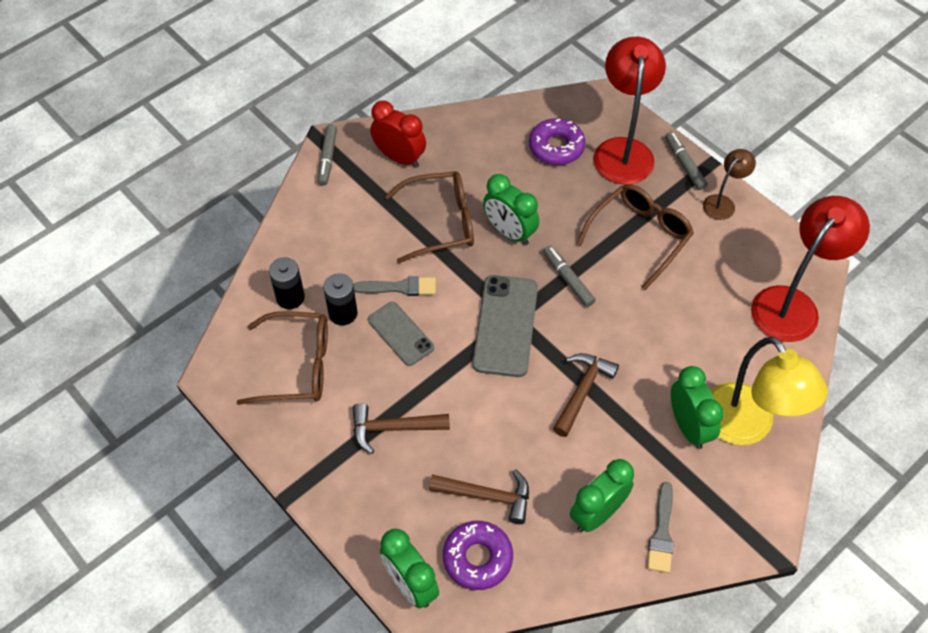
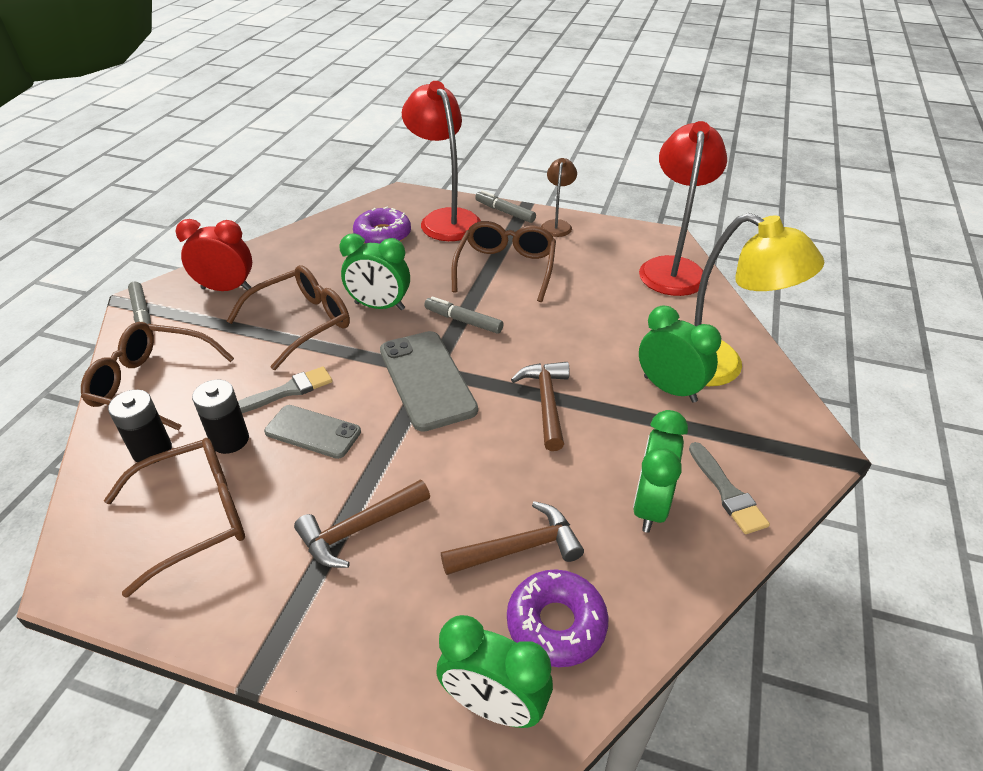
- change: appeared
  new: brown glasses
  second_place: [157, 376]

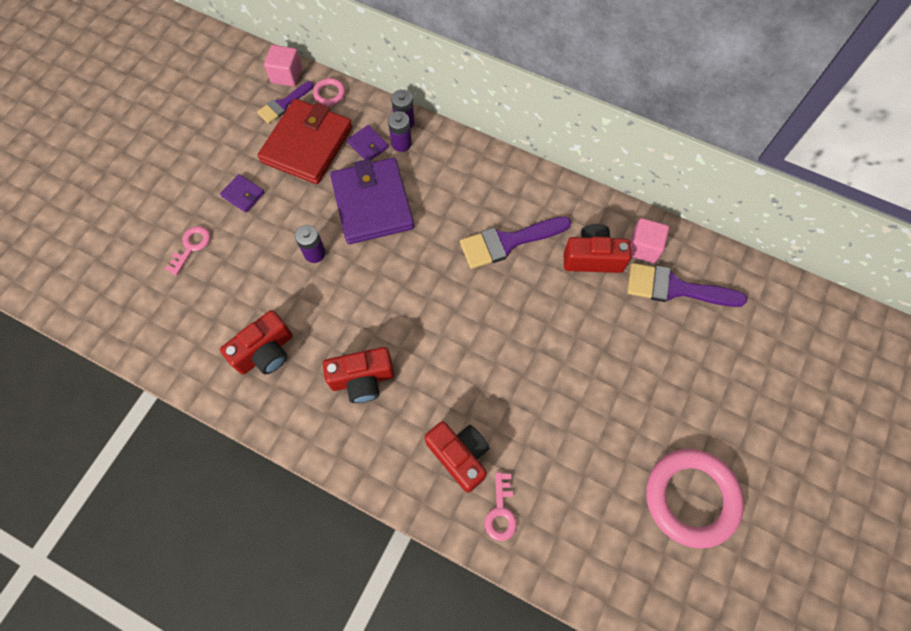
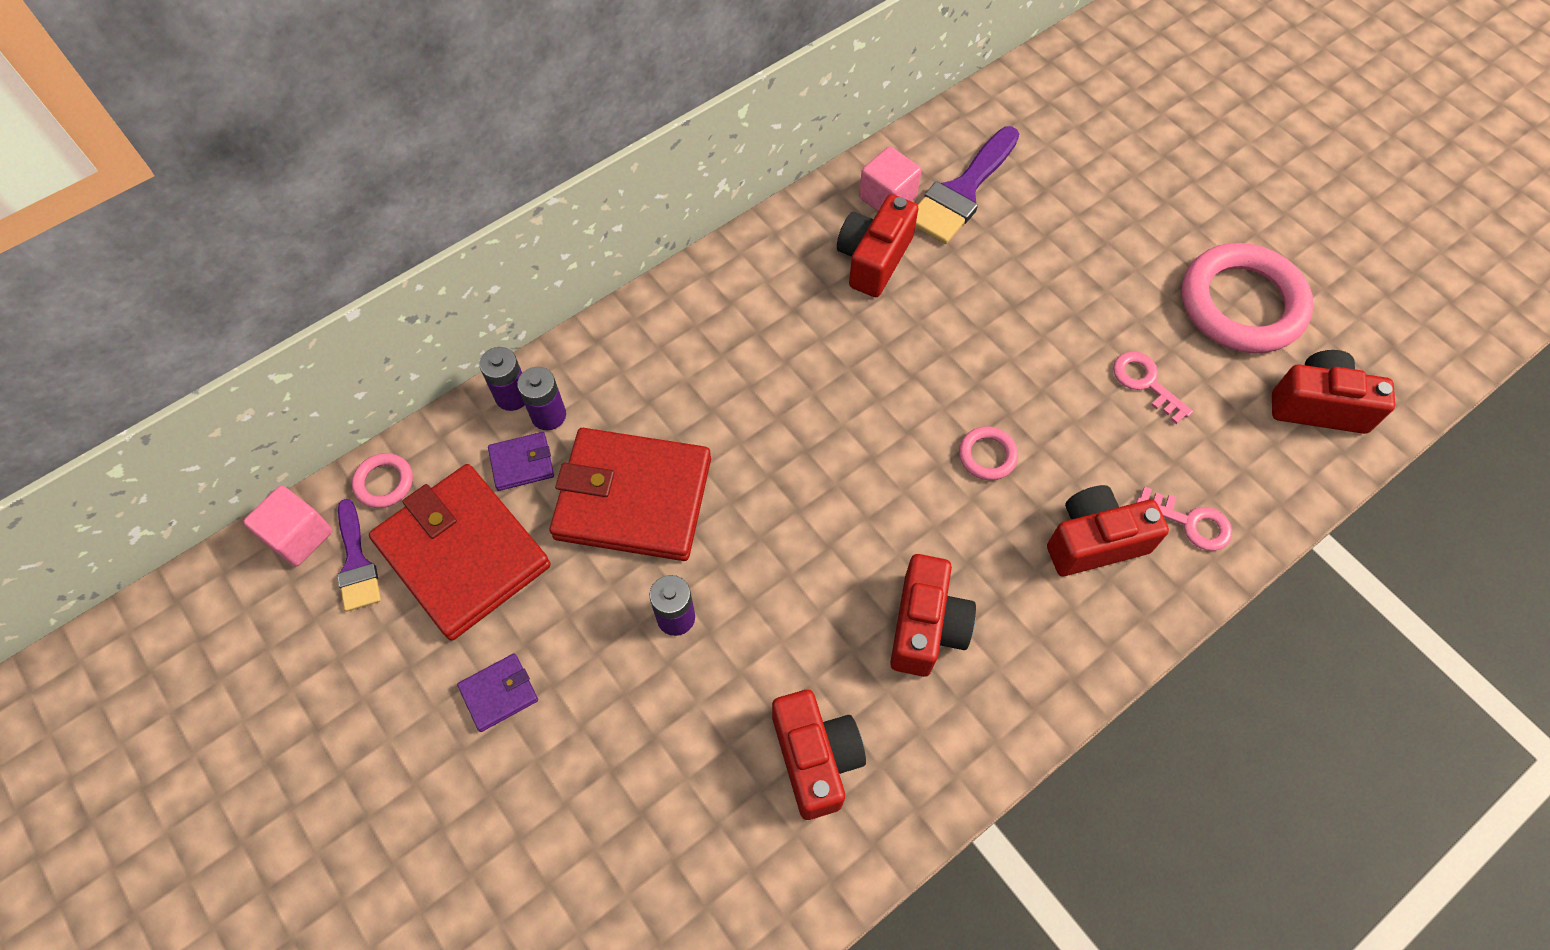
- change: colour
  old: purple wallet
  new: red wallet
  first_place: [372, 201]
  second_place: [630, 494]
- change: appeared
  new: pink ring
  second_place: [988, 453]
- change: relocated
  old: pink key
  first_place: [187, 251]
  second_place: [1153, 387]
- change: appeared
  new: red camera
  second_place: [1333, 392]
- change: missing
  old: purple brush
  first_place: [515, 242]

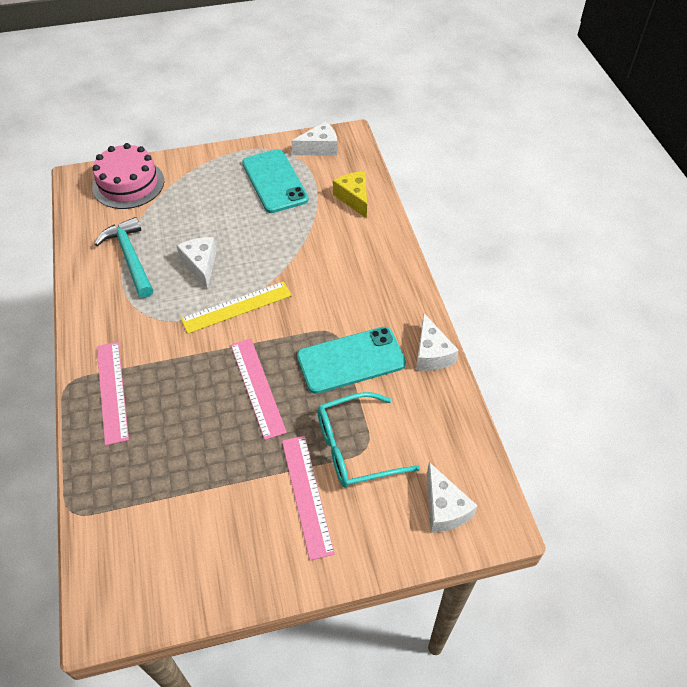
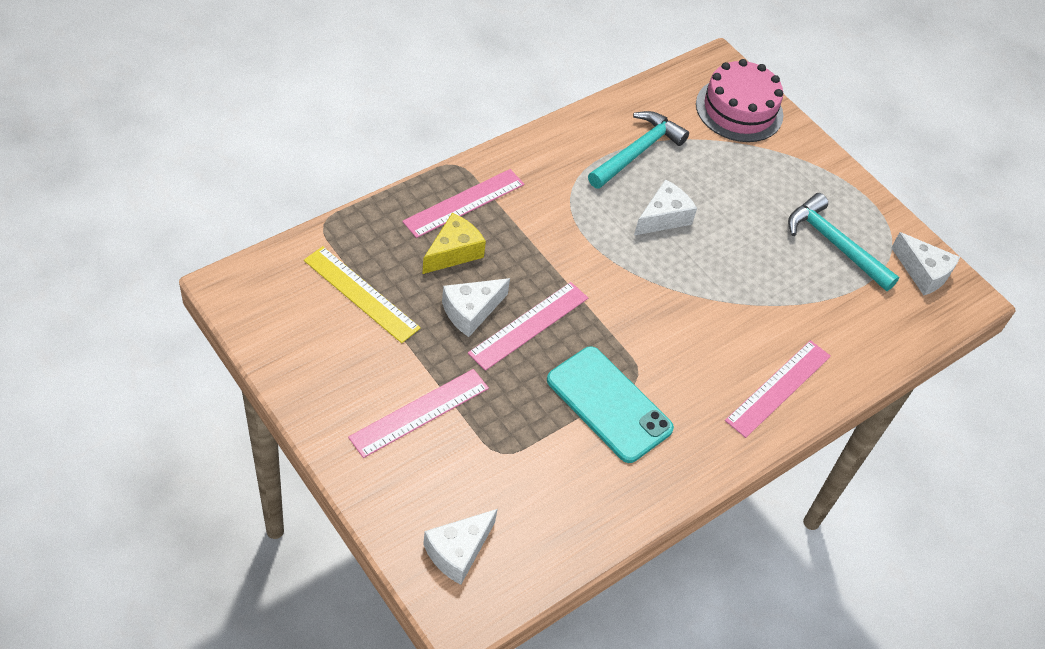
- change: relocated
  old: yellow ruler
  first_place: [236, 307]
  second_place: [362, 294]
- change: relocated
  old: yellow cheese
  first_place: [350, 195]
  second_place: [454, 243]
- change: relocated
  old: white cheese
  first_place: [437, 342]
  second_place: [476, 307]
- change: appeared
  new: pink ruler
  second_place: [778, 389]
- change: exchanged
  old: turquoise phone
  new: turquoise hammer
  first_place: [275, 181]
  second_place: [843, 242]
- change: missing
  old: turquoise glasses
  first_place: [368, 440]

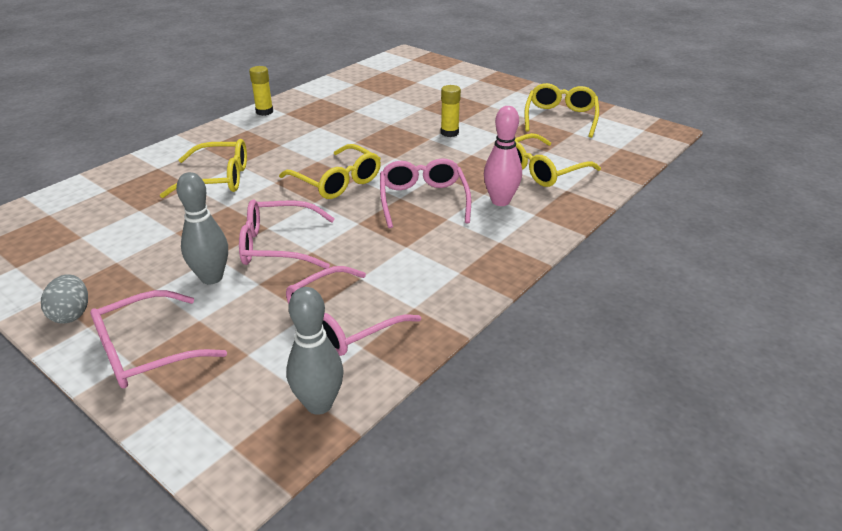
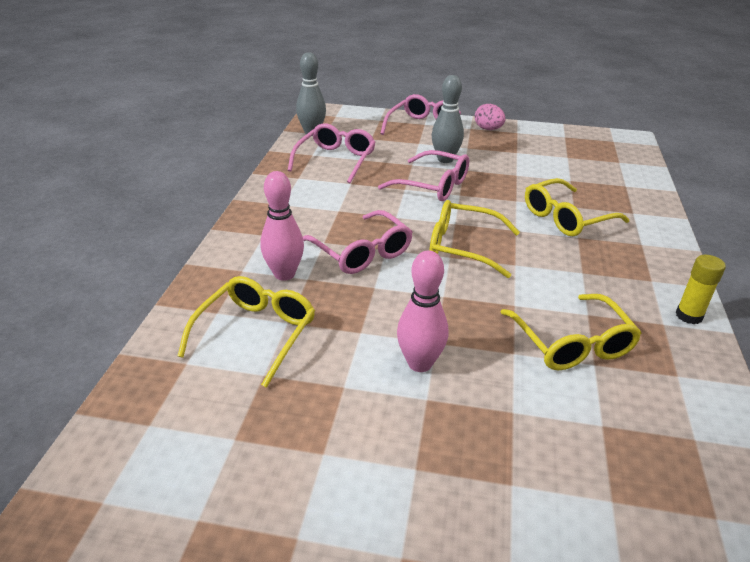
- change: spun
  old: pink glasses
  first_place: [287, 234]
  second_place: [423, 175]
  degrees: 60
- change: exchanged
  old: yellow glue stick
  new: pink bowling pin
  first_place: [451, 111]
  second_place: [422, 311]
- change: colour
  old: grey egg
  new: pink egg
  first_place: [64, 298]
  second_place: [490, 117]
- change: relocated
  old: yellow glasses
  first_place: [561, 110]
  second_place: [571, 332]

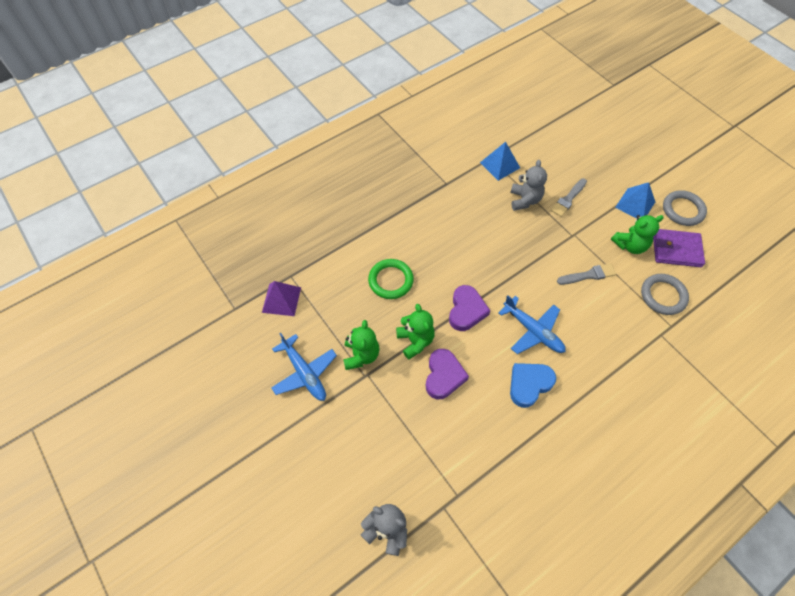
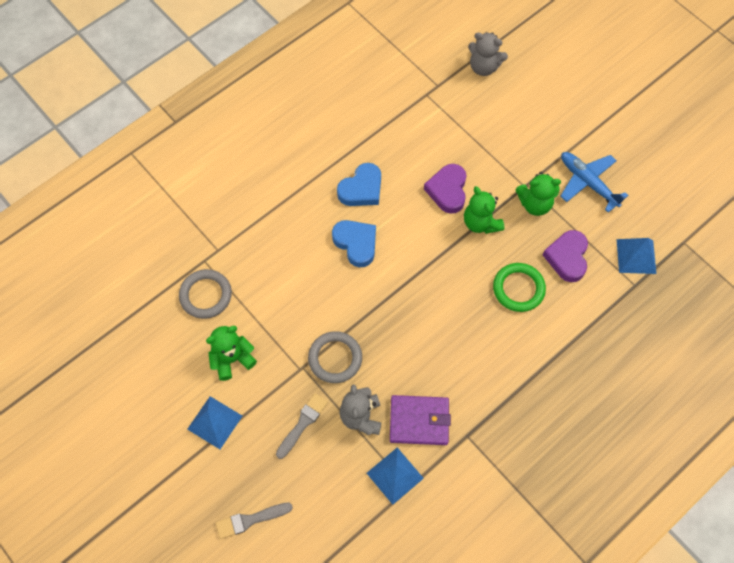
- change: relocated
  old: grey brush
  first_place: [586, 274]
  second_place: [254, 520]
- change: relocated
  old: grey ring
  first_place: [685, 208]
  second_place: [335, 357]
- change: exchanged
  old: blue plane
  new: blue heart
  first_place: [532, 324]
  second_place: [354, 243]
- change: relocated
  old: purple wallet
  first_place: [679, 248]
  second_place: [420, 420]
- change: spun
  old: green teddy bear
  first_place: [361, 345]
  second_place: [538, 194]
  degrees: -90
- change: relocated
  old: purple heart
  first_place: [469, 308]
  second_place: [565, 256]
- change: colour
  old: purple pyramid
  new: blue pyramid
  first_place: [281, 298]
  second_place: [636, 256]

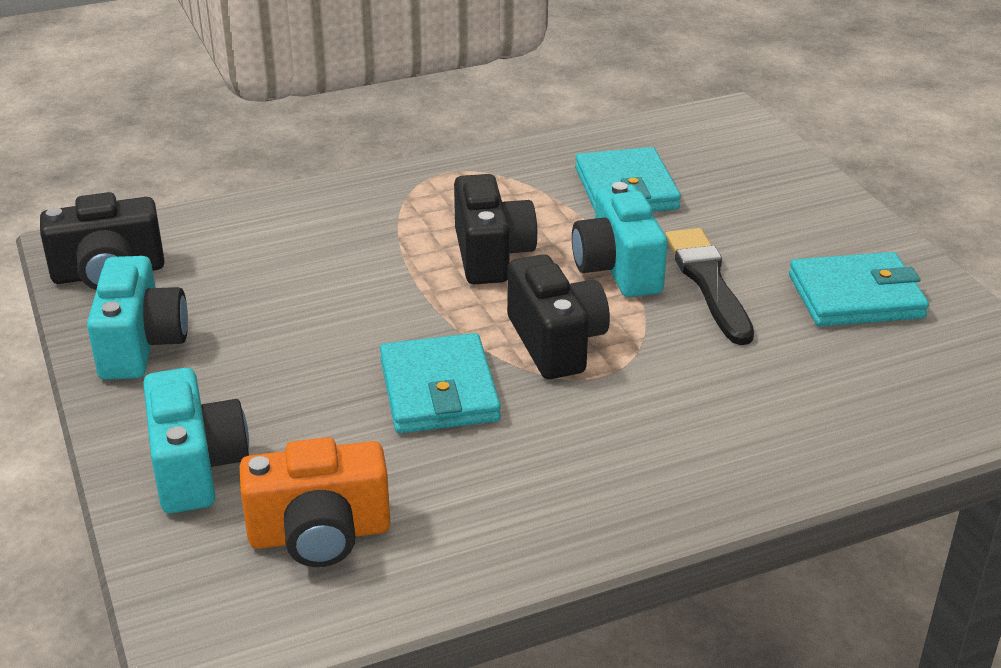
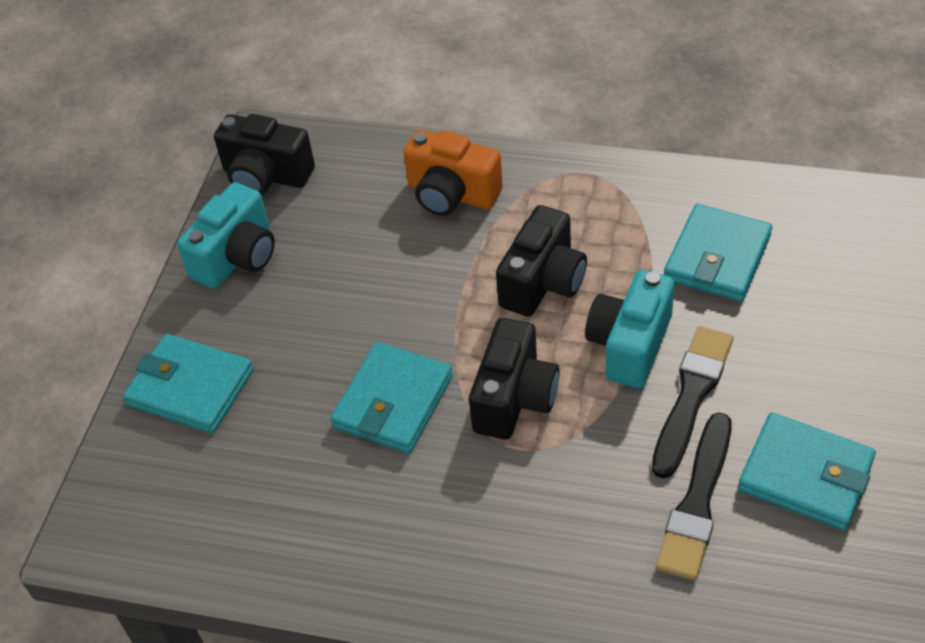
- change: exchanged
  old: turquoise camera
  new: turquoise wallet
  first_place: [196, 441]
  second_place: [188, 384]
- change: relocated
  old: orange camera
  first_place: [315, 502]
  second_place: [453, 172]
- change: appeared
  new: black brush
  second_place: [694, 496]

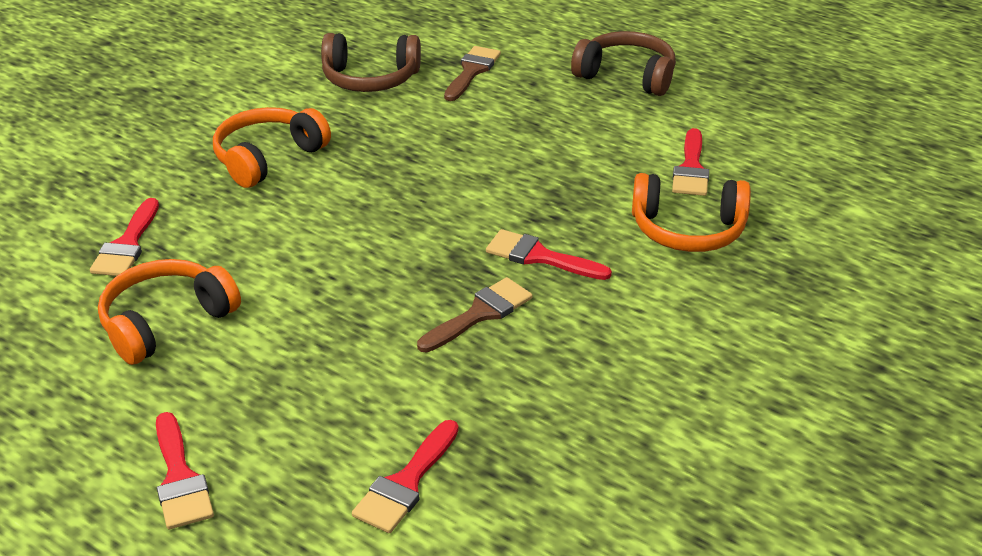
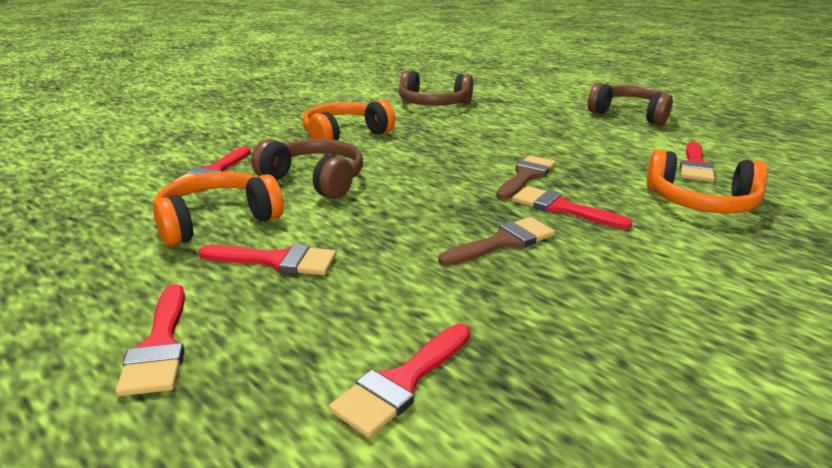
- change: appeared
  new: red brush
  second_place: [267, 259]
- change: appeared
  new: brown headphones
  second_place: [307, 169]
- change: relocated
  old: brown brush
  first_place: [472, 73]
  second_place: [526, 177]

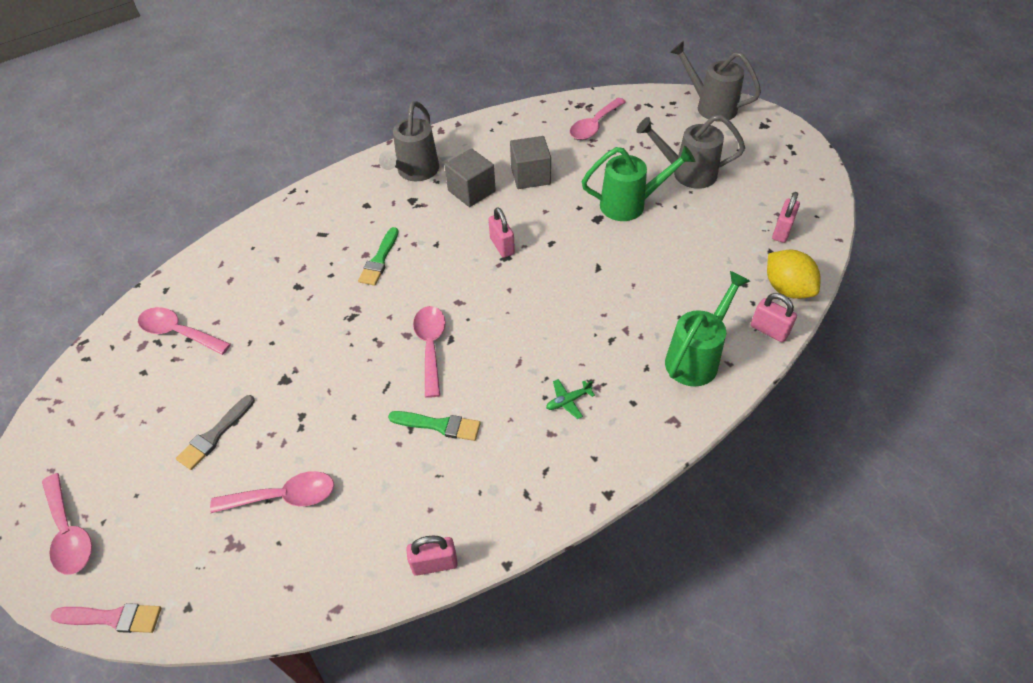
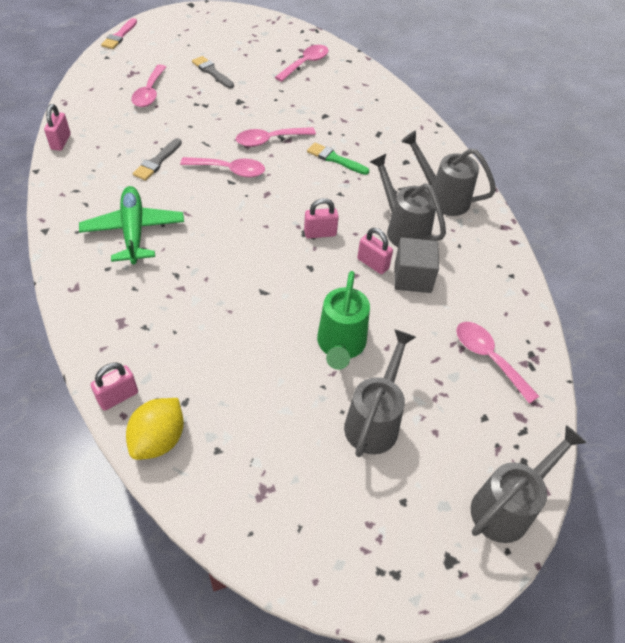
- change: size
  old: green plane
  first_place: [570, 399]
  second_place: [131, 225]
  factor: 2.46
- change: spun
  old: yellow lemon
  first_place: [794, 274]
  second_place: [155, 429]
  degrees: -45
- change: colour
  old: green brush
  new: grey brush
  first_place: [434, 426]
  second_place: [157, 159]
- change: relocated
  old: pink spoon
  first_place: [67, 523]
  second_place: [276, 137]
- change: relocated
  old: pink padlock
  first_place: [786, 217]
  second_place: [375, 251]
- change: exchanged
  old: grey cube
  new: grey watering can
  first_place: [470, 177]
  second_place: [408, 200]
- change: missing
  old: green watering can
  first_place: [707, 329]

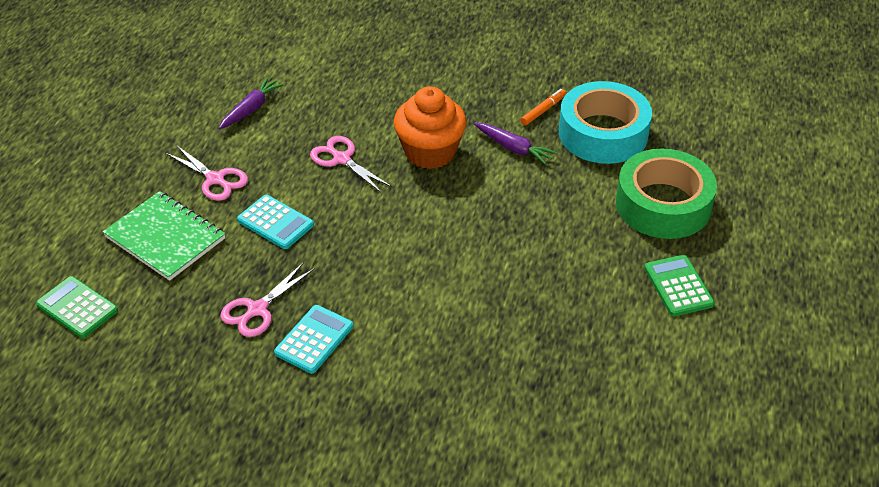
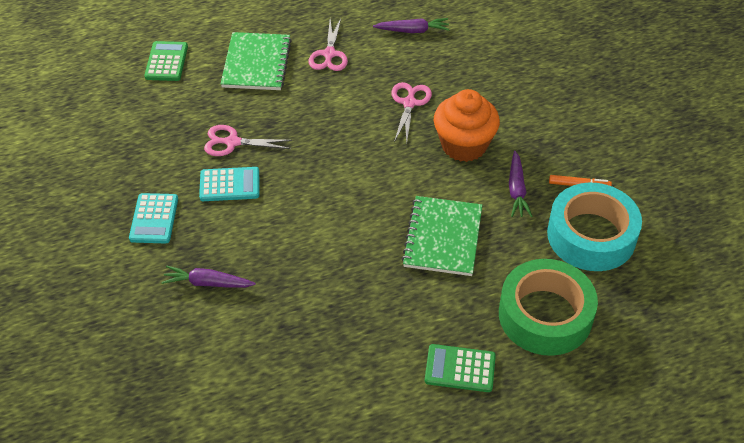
- change: relocated
  old: turquoise calculator
  first_place: [275, 222]
  second_place: [153, 218]
- change: appeared
  new: purple carrot
  second_place: [208, 277]
- change: appeared
  new: green notebook
  second_place: [442, 236]
- change: spun
  old: green calculator
  first_place: [679, 285]
  second_place: [460, 368]
  degrees: -120

